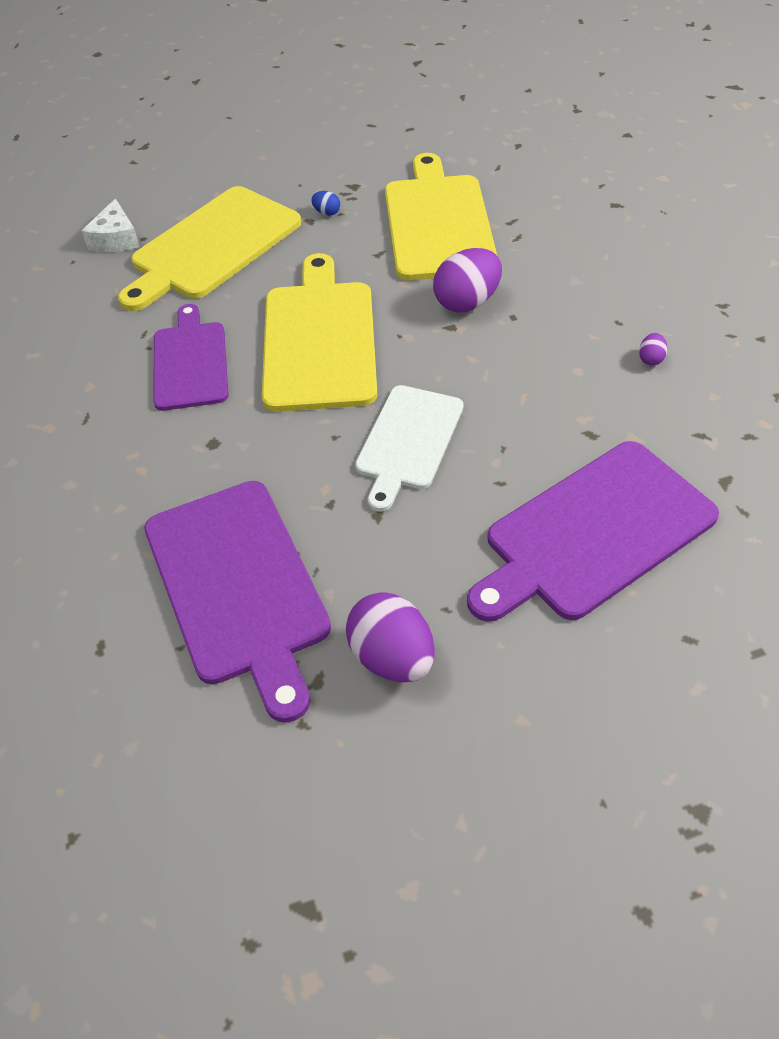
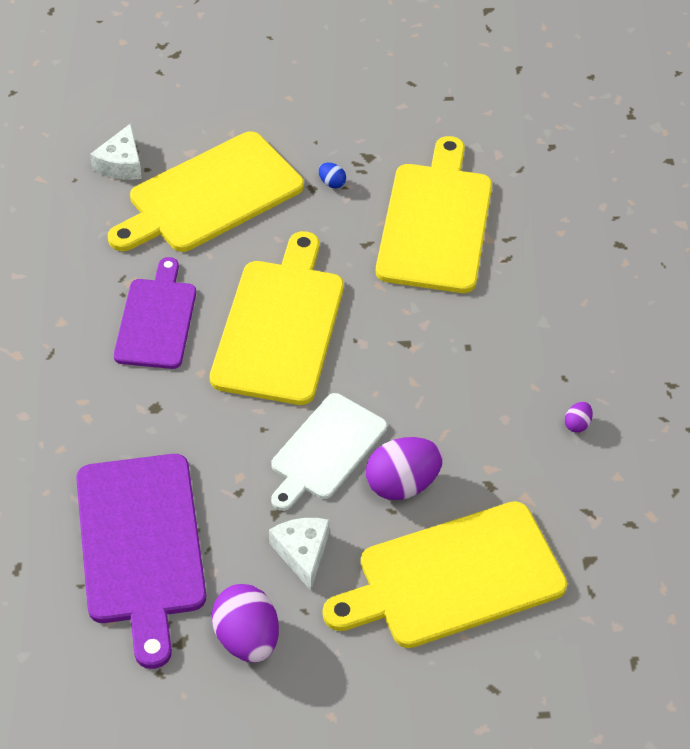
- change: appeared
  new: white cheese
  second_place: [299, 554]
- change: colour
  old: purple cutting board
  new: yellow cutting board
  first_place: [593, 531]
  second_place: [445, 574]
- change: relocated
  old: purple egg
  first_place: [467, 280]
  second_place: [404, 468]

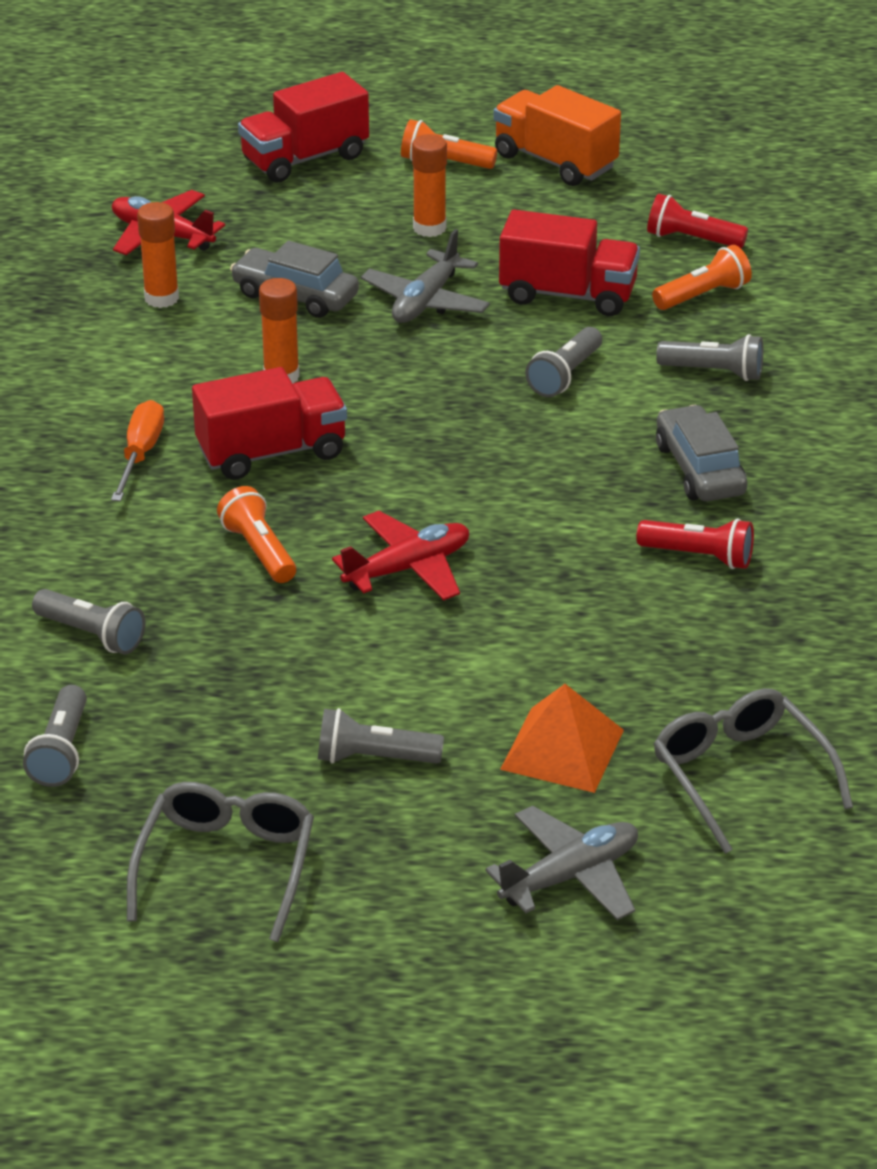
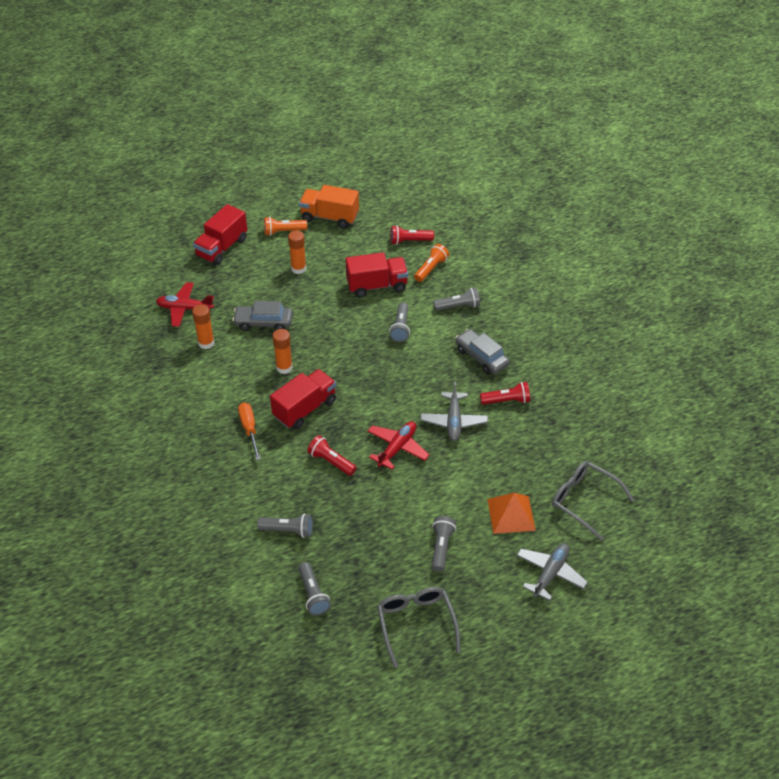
- change: colour
  old: orange flashlight
  new: red flashlight
  first_place: [256, 534]
  second_place: [332, 455]
- change: relocated
  old: grey plane
  first_place: [425, 276]
  second_place: [454, 411]
- change: spun
  old: grey flashlight
  first_place: [381, 736]
  second_place: [444, 544]
  degrees: 120

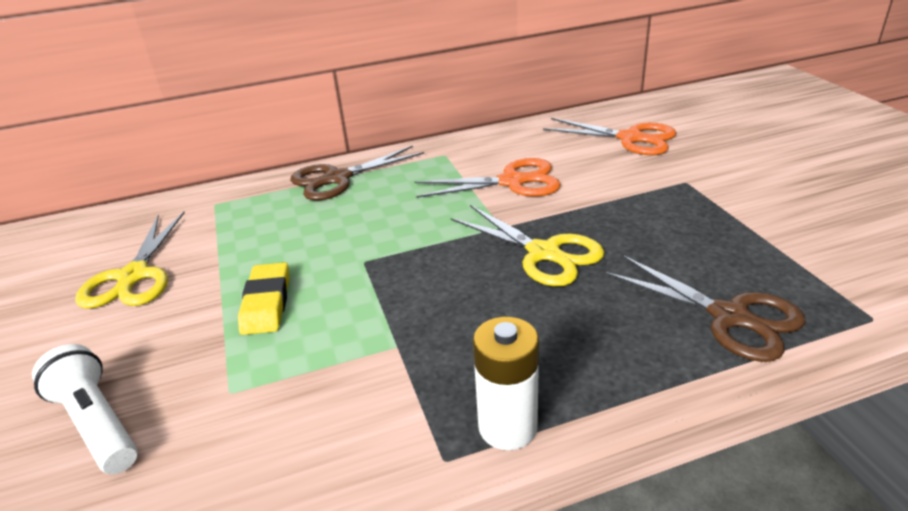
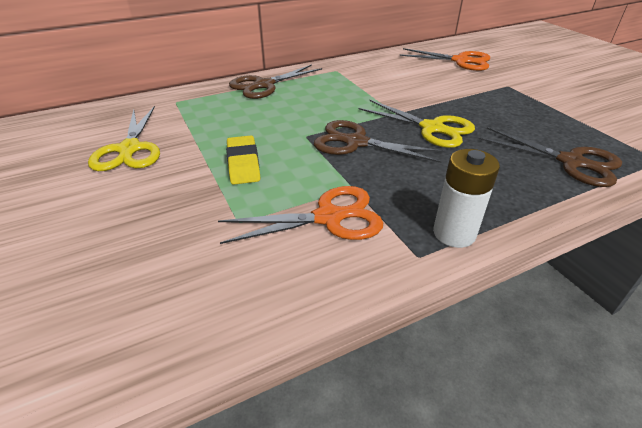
- change: relocated
  old: orange scissors
  first_place: [488, 178]
  second_place: [300, 215]
- change: appeared
  new: brown scissors
  second_place: [379, 141]
- change: missing
  old: white flashlight
  first_place: [85, 409]

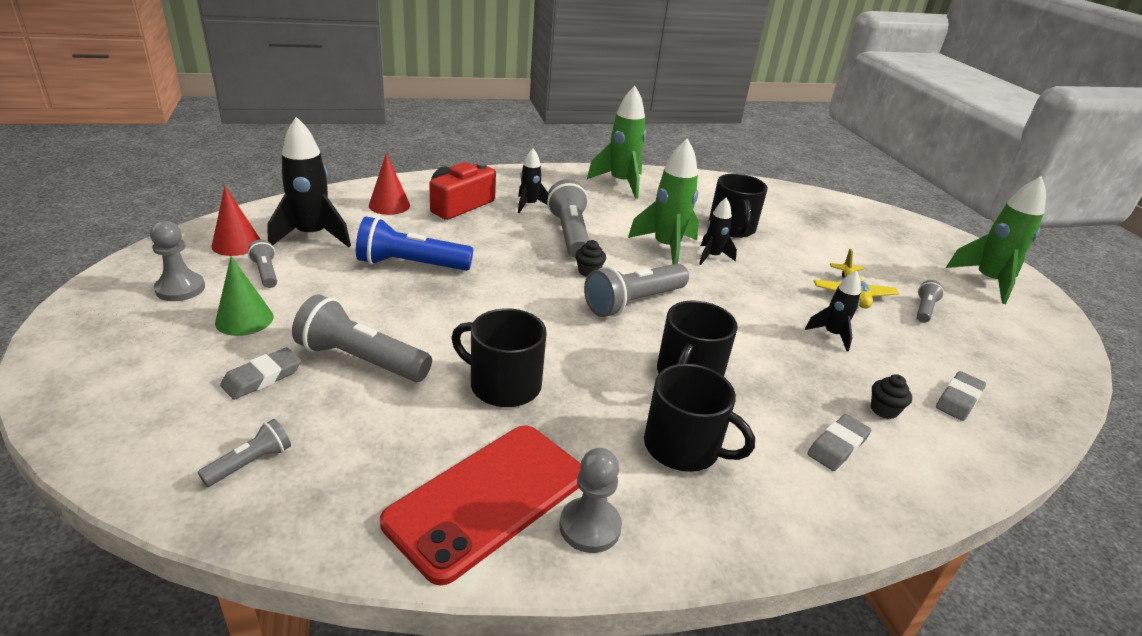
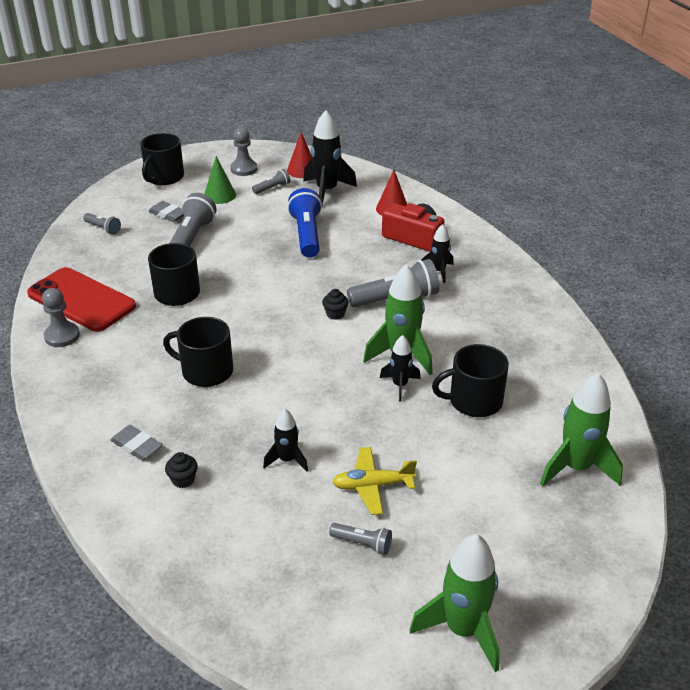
- change: relocated
  old: black mug
  first_place: [699, 418]
  second_place: [162, 159]
- change: relocated
  old: green rocket
  first_place: [616, 142]
  second_place: [581, 430]
- change: missing
  old: grey flashlight
  first_place: [636, 290]
- change: missing
  old: grey eraser
  first_place: [961, 396]

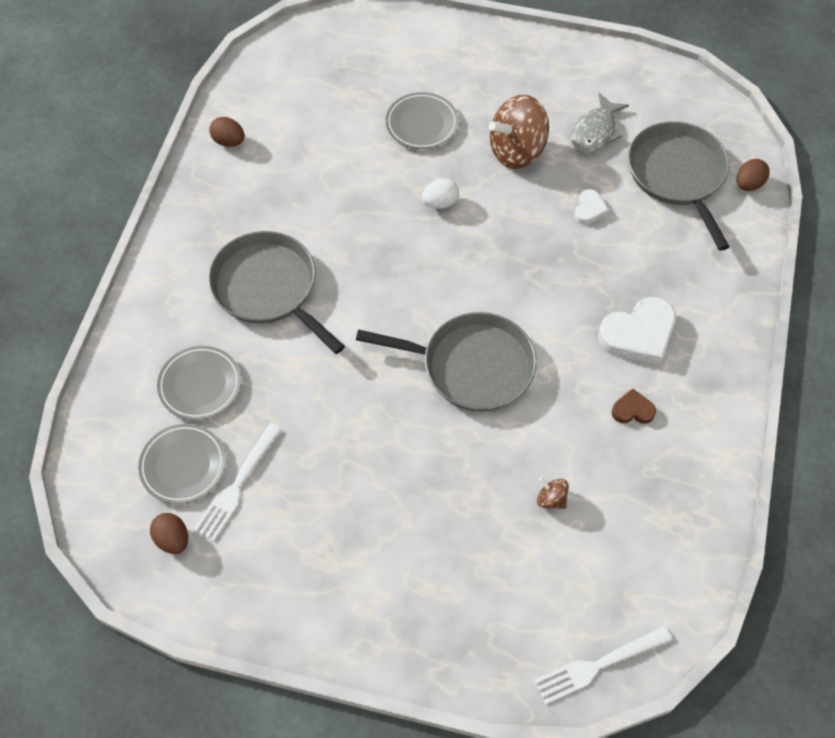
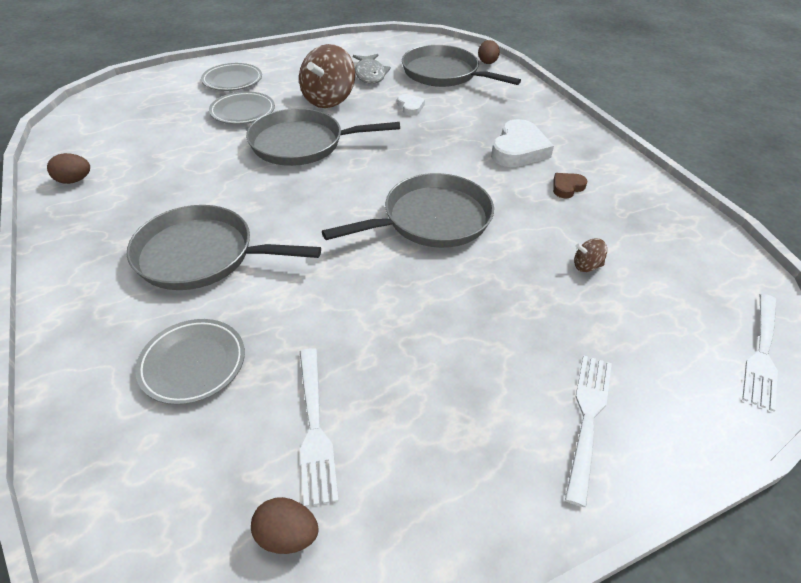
- change: relocated
  old: grey plate
  first_place: [182, 464]
  second_place: [231, 77]
- change: exchanged
  old: white egg
  new: grey pan
  first_place: [440, 193]
  second_place: [323, 137]
- change: appeared
  new: white fork
  second_place: [588, 431]

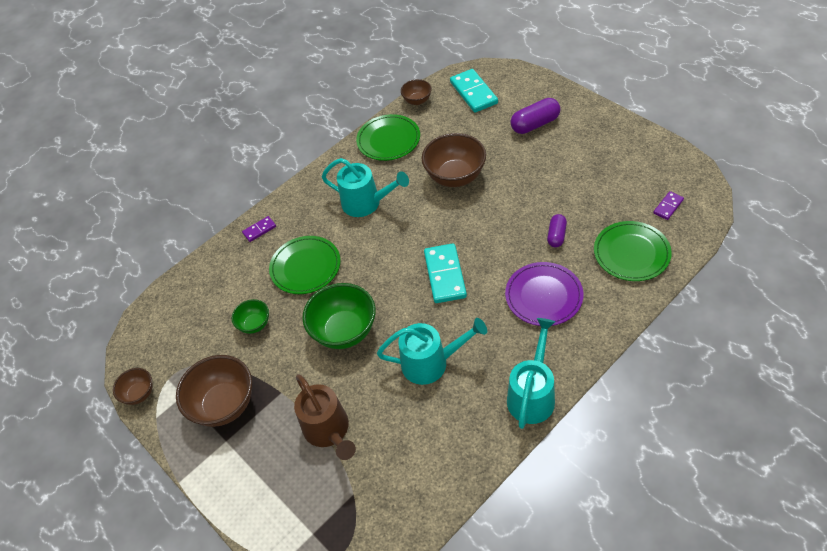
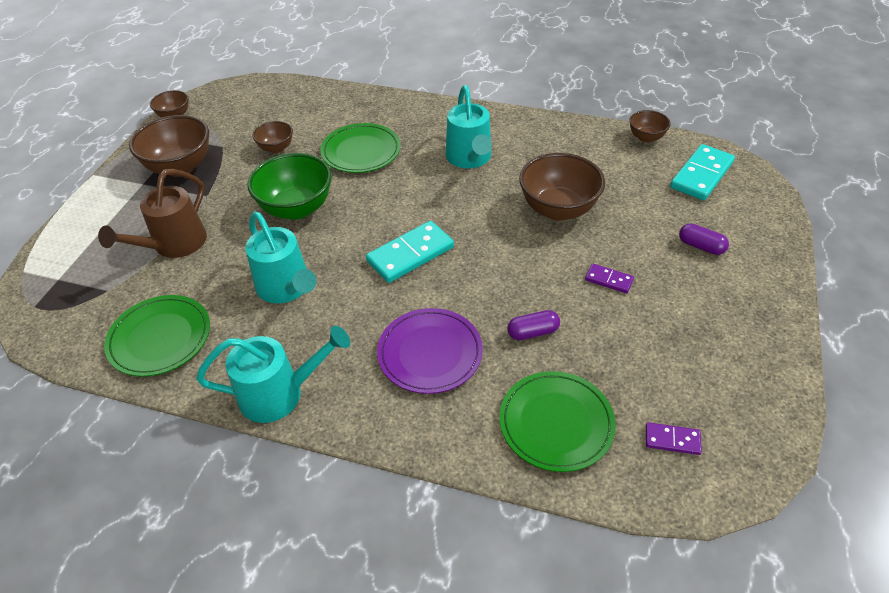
- change: relocated
  old: green plate
  first_place: [388, 137]
  second_place: [157, 336]
- change: colour
  old: green bowl
  new: brown bowl
  first_place: [250, 316]
  second_place: [273, 137]
- change: relocated
  old: purple domino
  first_place: [259, 229]
  second_place: [609, 278]
- change: size
  old: purple capsule
  first_place: [536, 116]
  second_place: [704, 239]
  factor: 0.63

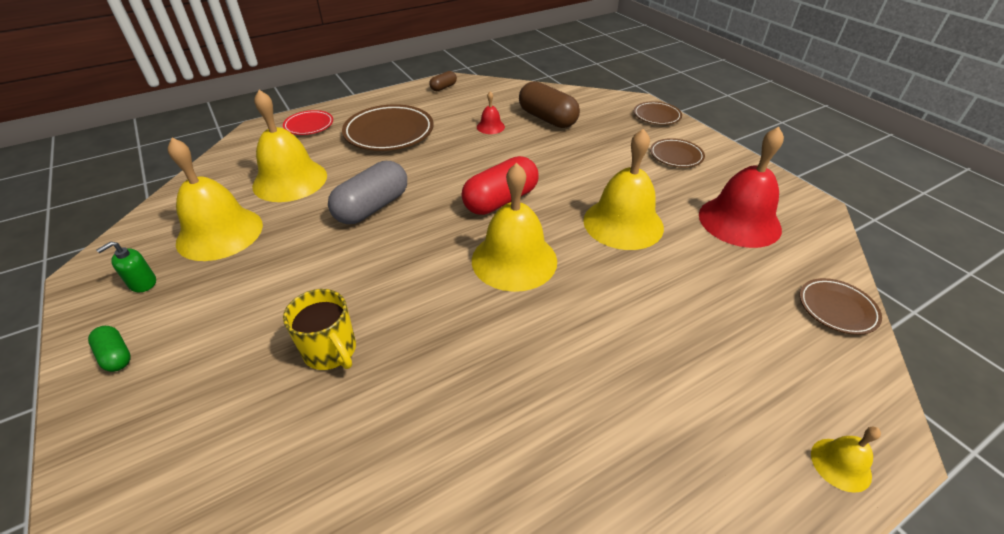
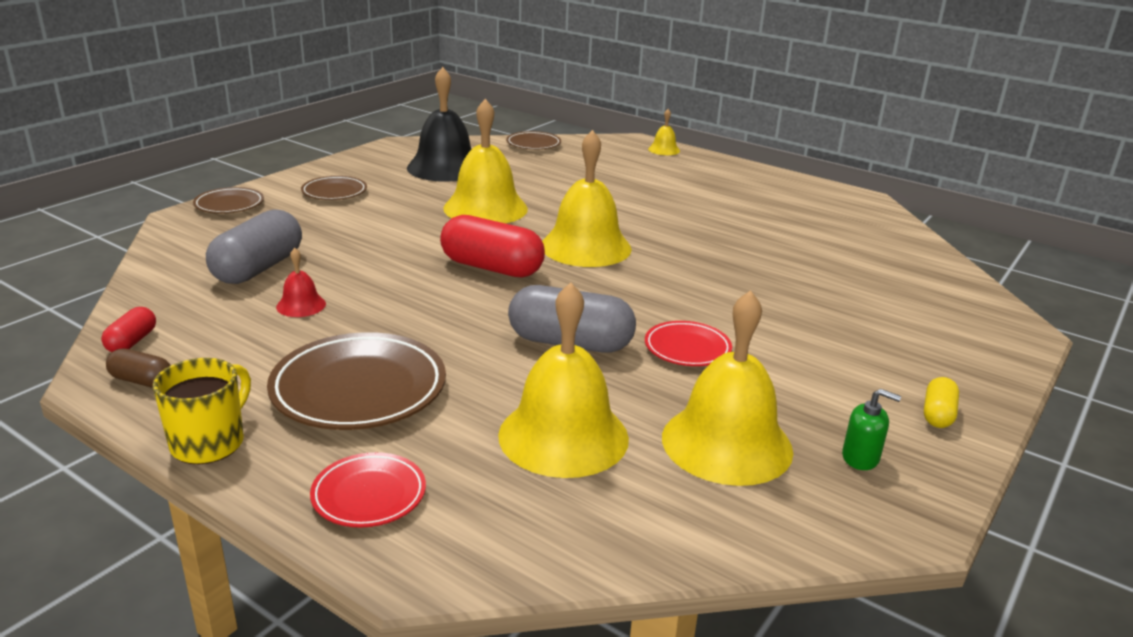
- change: appeared
  new: red capsule
  second_place: [128, 329]
- change: relocated
  old: yellow mug
  first_place: [319, 329]
  second_place: [202, 411]
- change: colour
  old: brown capsule
  new: grey capsule
  first_place: [549, 104]
  second_place: [254, 246]
- change: colour
  old: red bell
  new: black bell
  first_place: [741, 187]
  second_place: [439, 124]
- change: appeared
  new: red plate
  second_place: [688, 343]
- change: colour
  old: green capsule
  new: yellow capsule
  first_place: [109, 349]
  second_place: [941, 402]

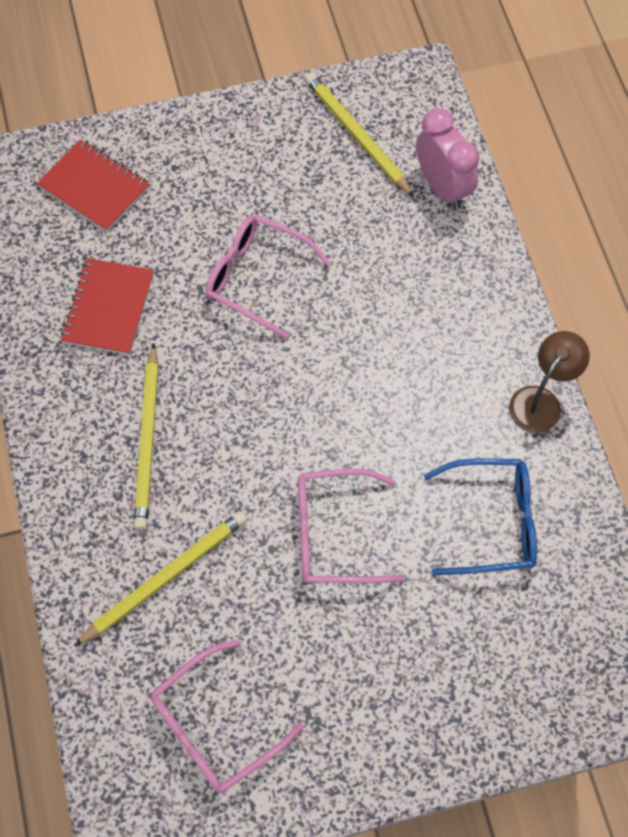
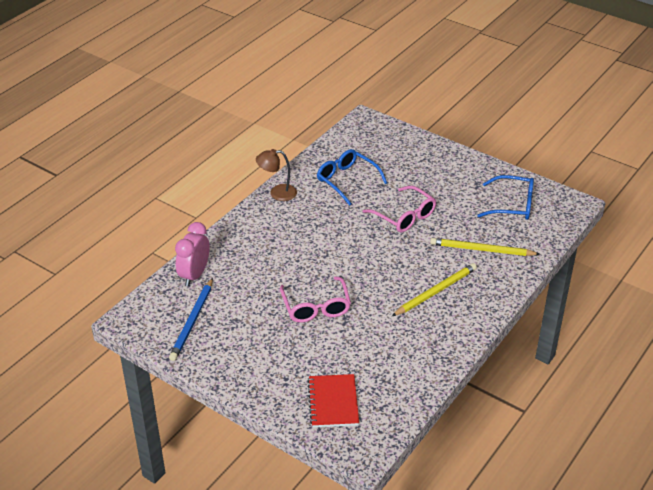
- change: colour
  old: yellow pencil
  new: blue pencil
  first_place: [359, 135]
  second_place: [191, 319]
- change: colour
  old: pink glasses
  new: blue glasses
  first_place: [227, 716]
  second_place: [505, 197]
- change: missing
  old: red notebook
  first_place: [107, 306]

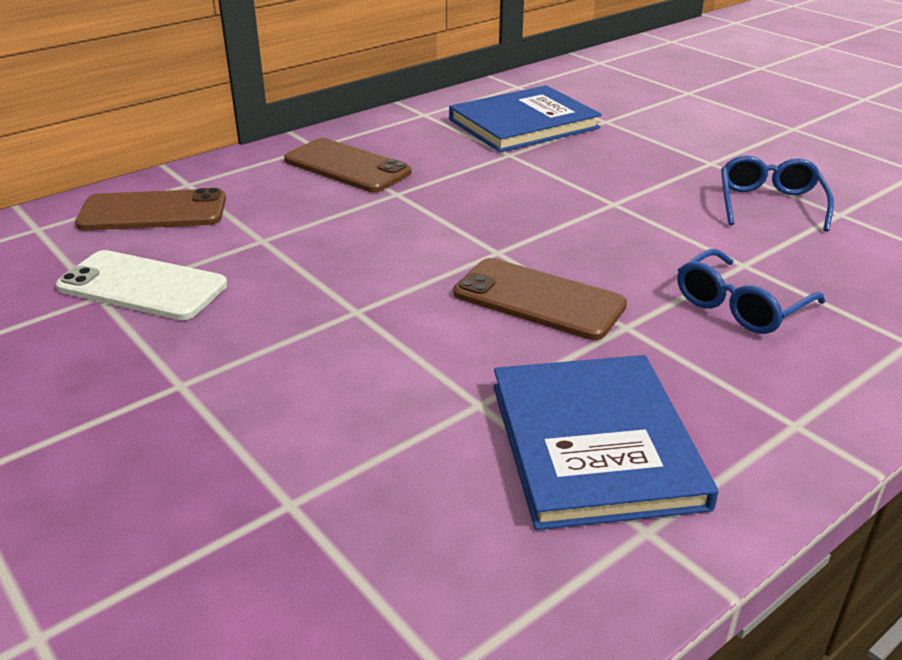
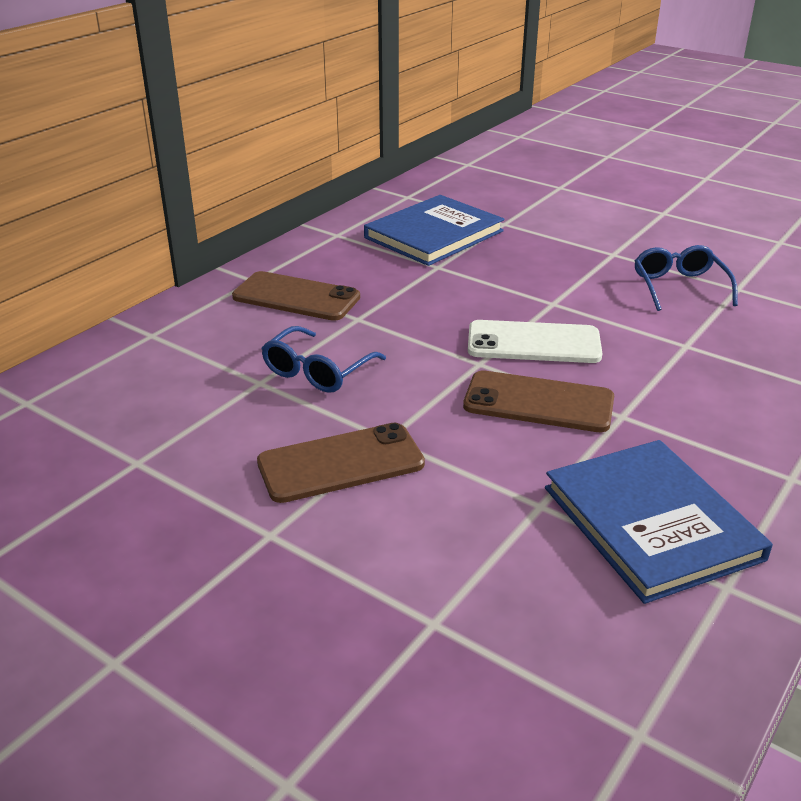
- change: relocated
  old: brown phone
  first_place: [150, 209]
  second_place: [341, 463]
- change: relocated
  old: blue glasses
  first_place: [751, 291]
  second_place: [323, 359]
- change: relocated
  old: white phone
  first_place: [141, 285]
  second_place: [535, 341]

